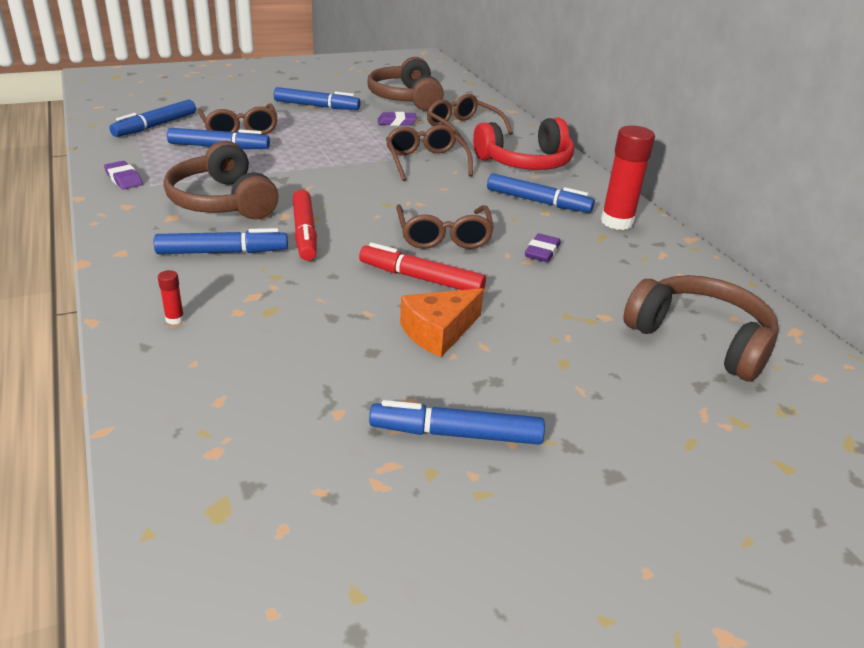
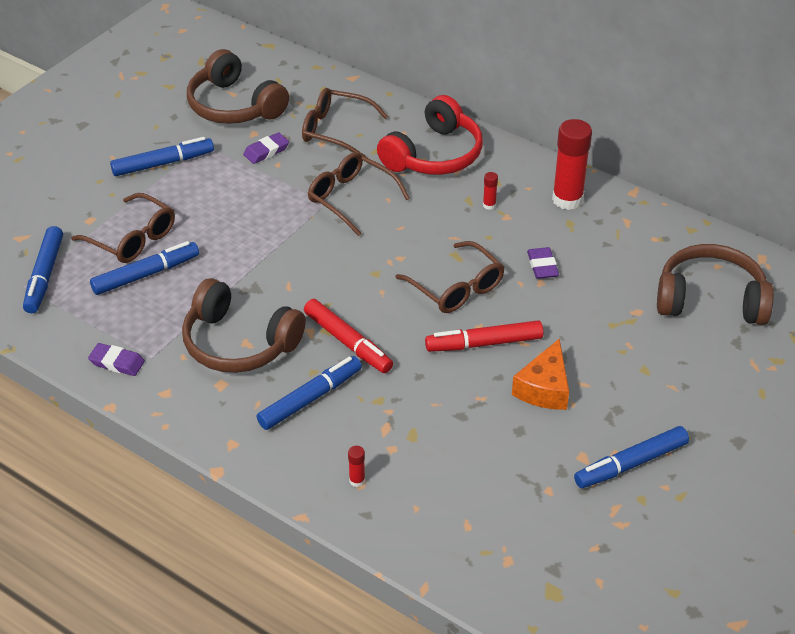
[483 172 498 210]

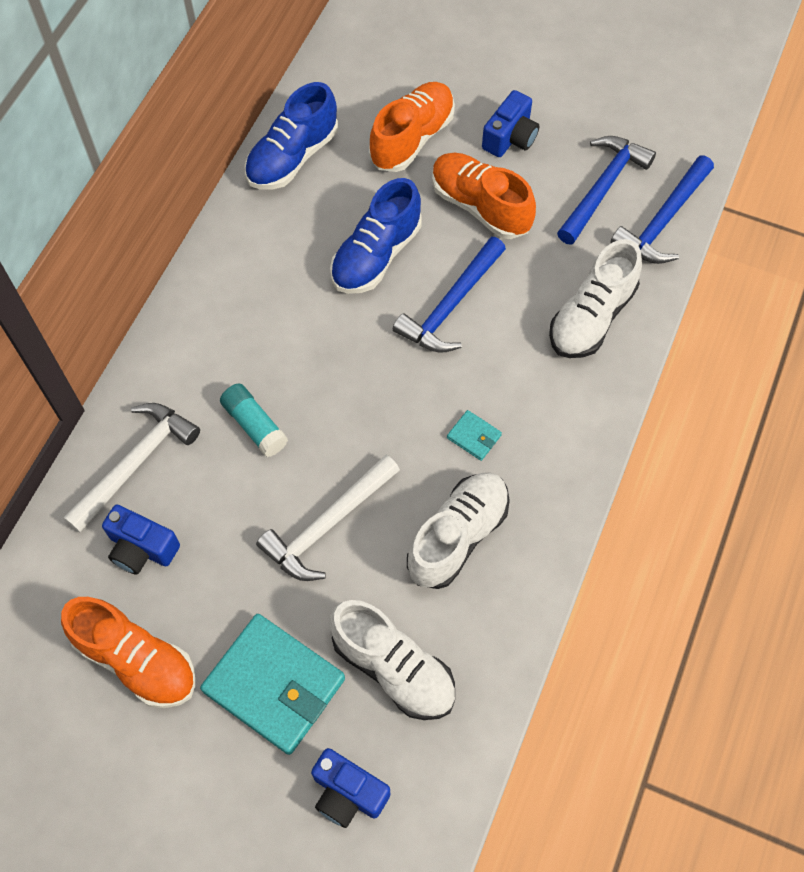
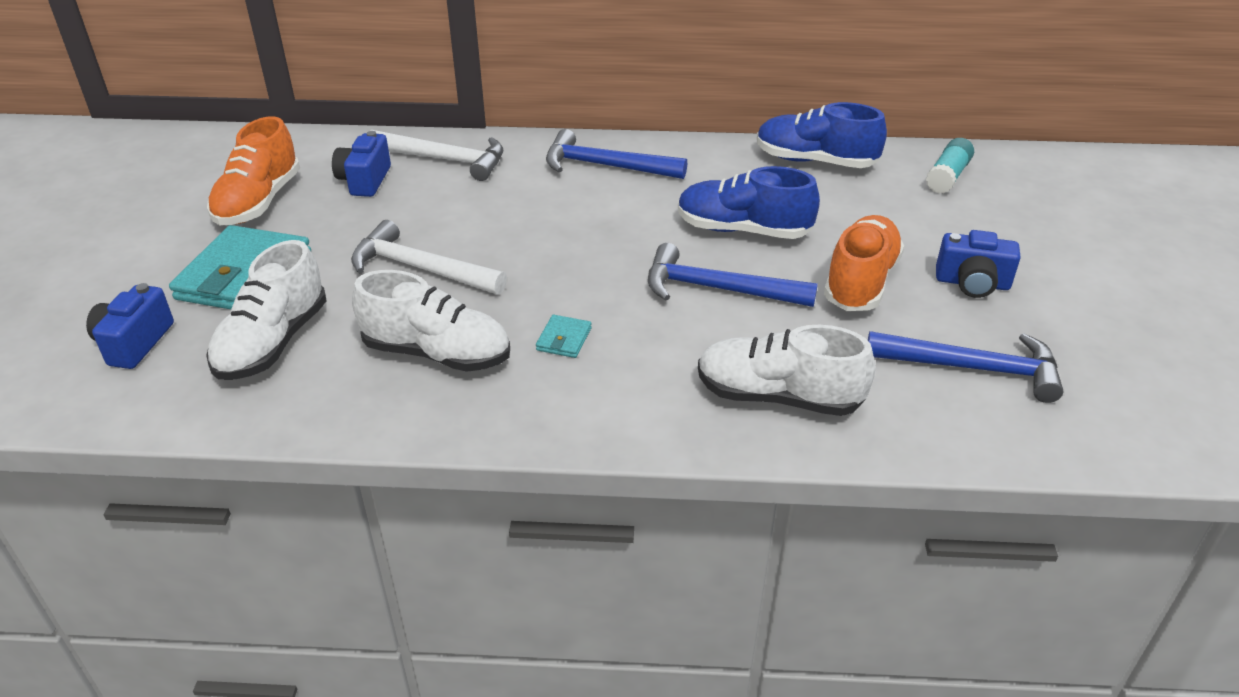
[926 138 974 194]
[369 82 455 172] (first image)
[546 129 687 179]

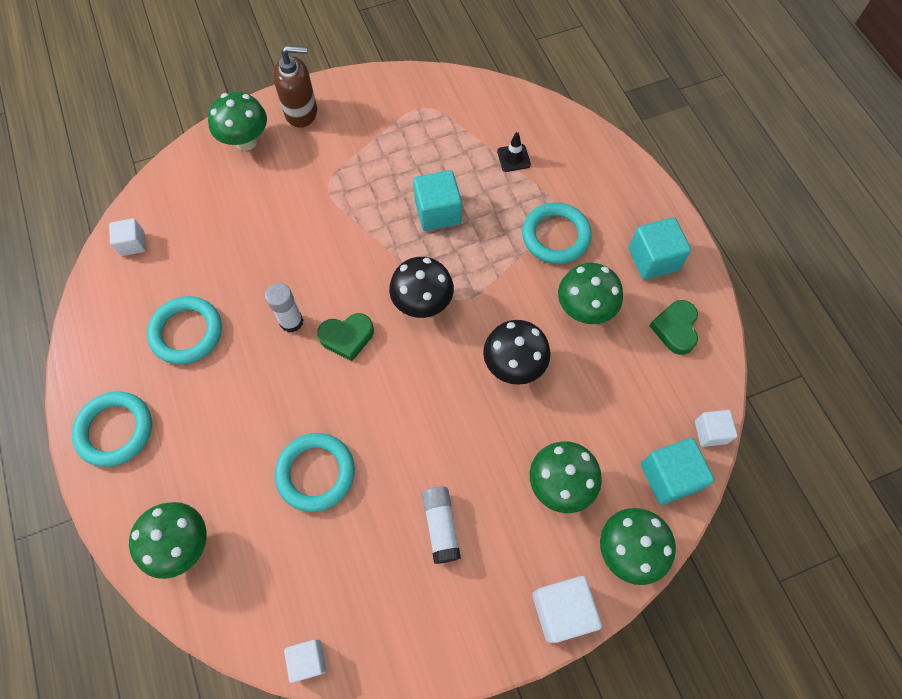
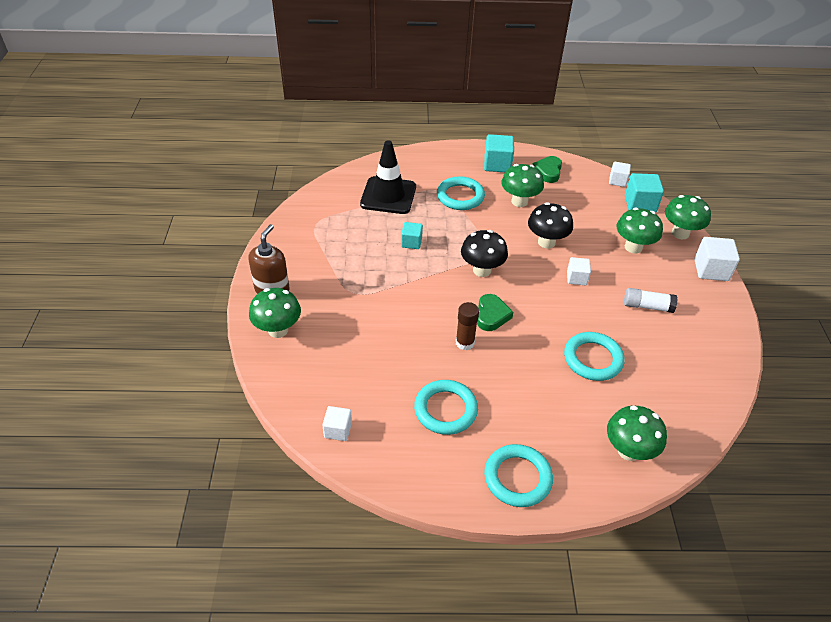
[456 302 479 350]
[567 257 591 285]
[401 222 423 249]
[360 140 416 214]
[533 156 562 183]

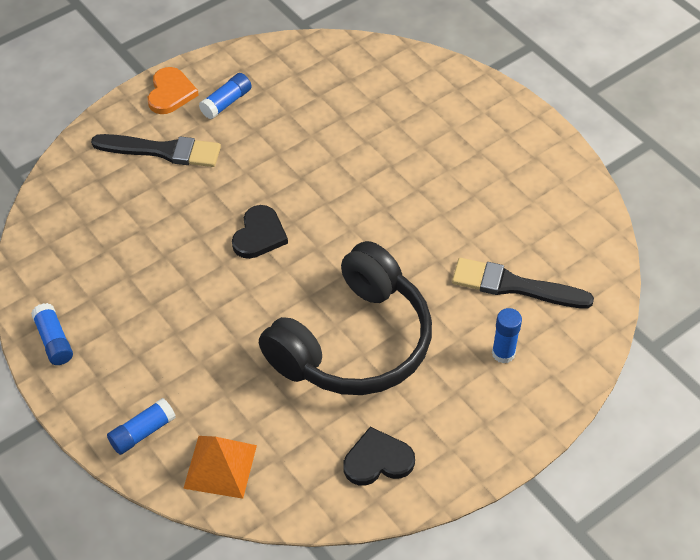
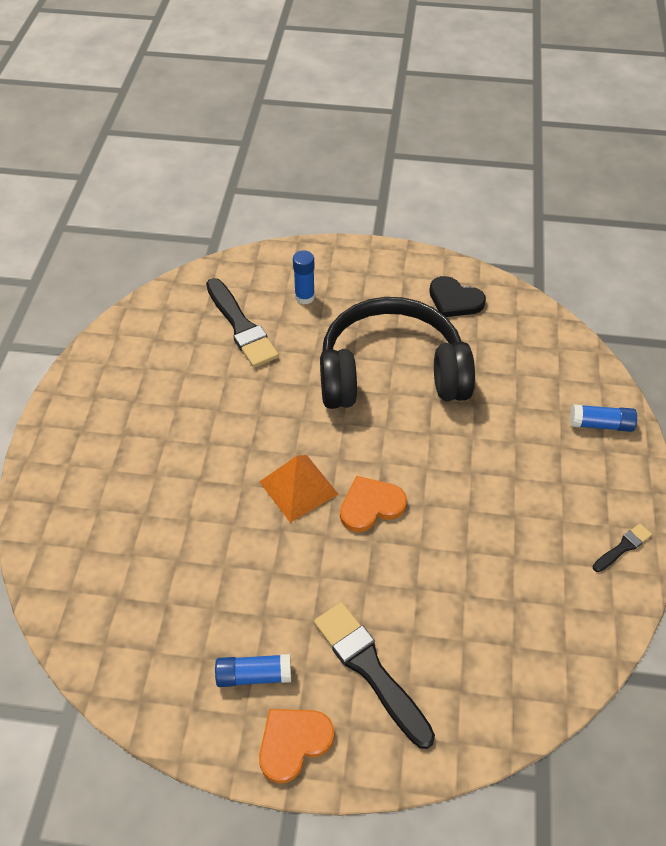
[593 523 652 572]
[259 455 338 523]
[340 476 407 532]

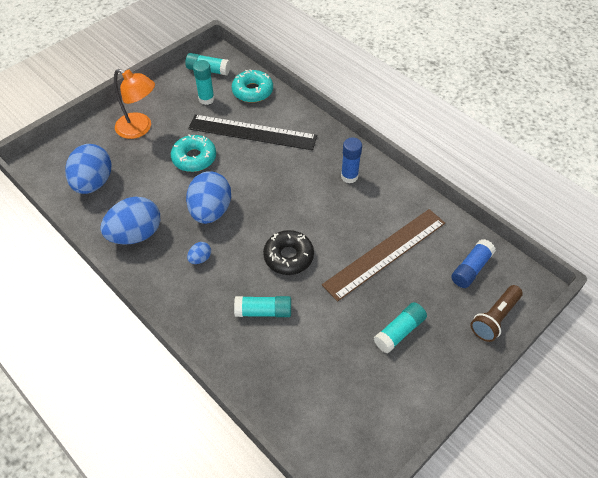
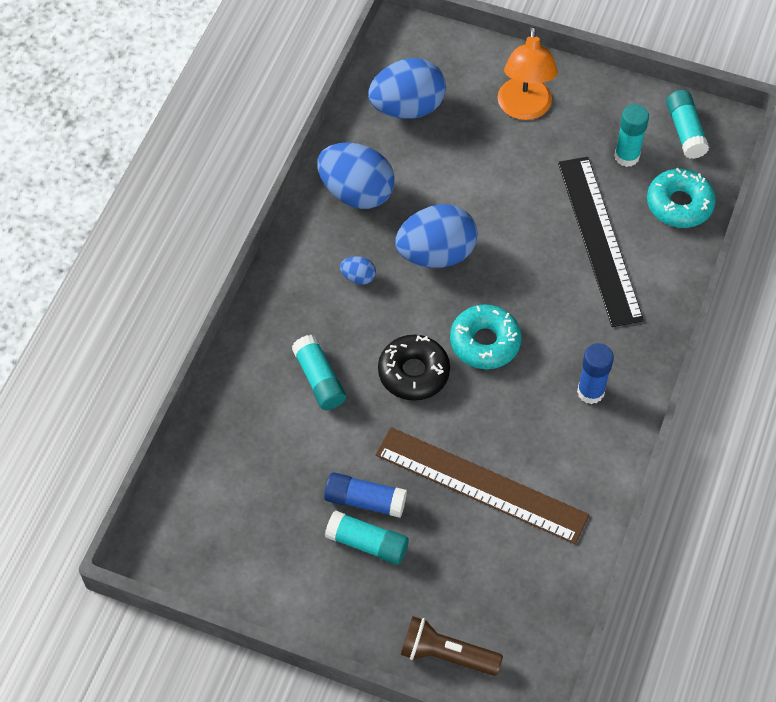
[450 304 522 369]
[324 472 407 518]

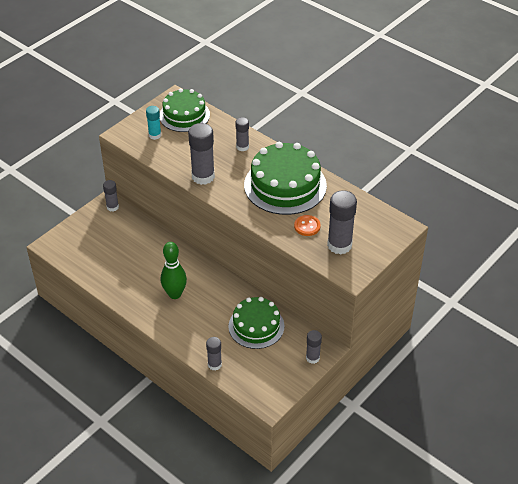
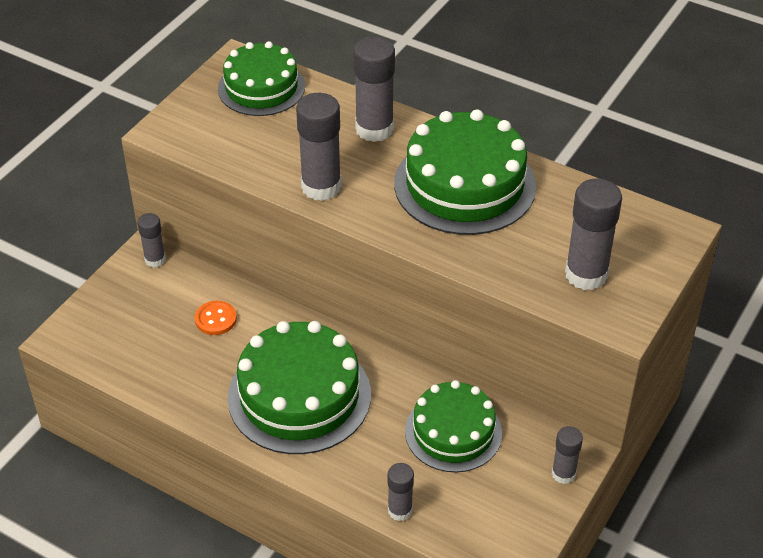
[146 106 161 140] (first image)
[228 321 371 454]
[353 36 395 142]
[195 301 237 335]

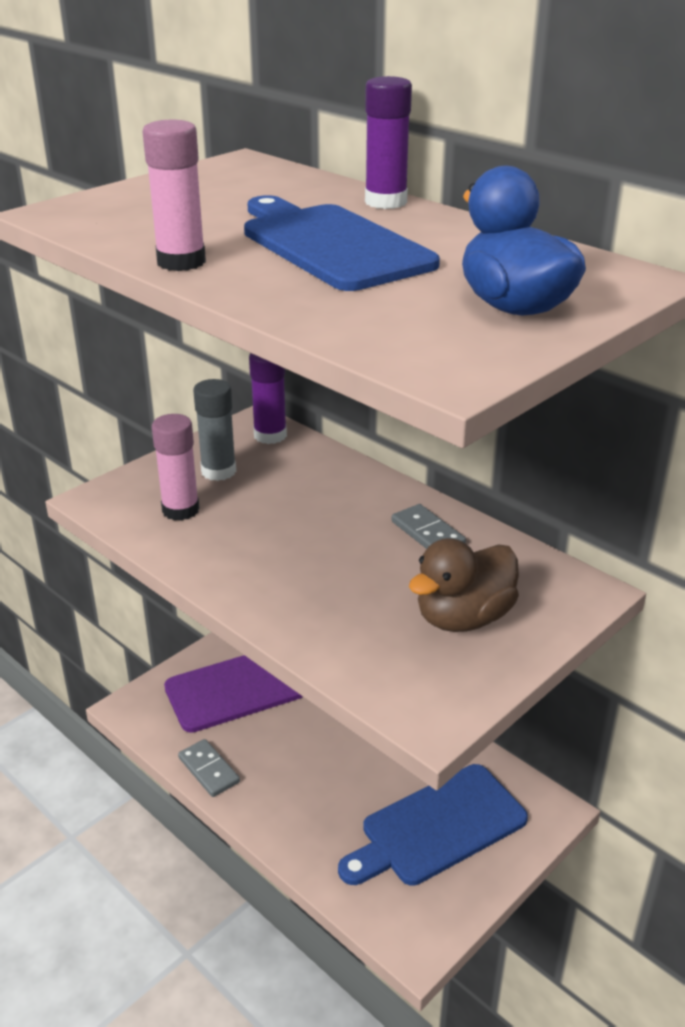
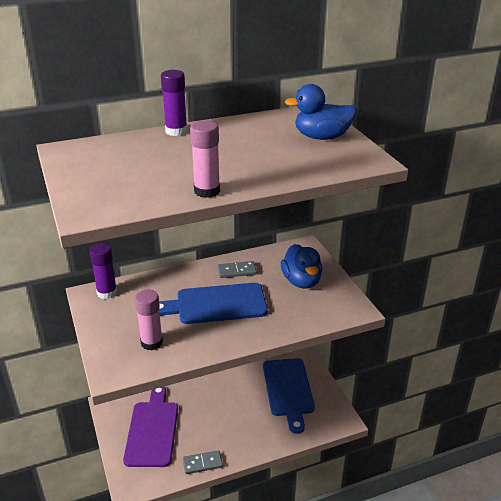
[193 379 236 481] (first image)
[159 283 268 324]
[281 244 322 289]

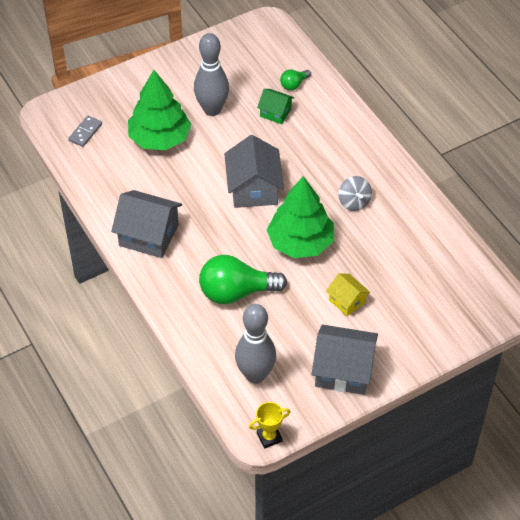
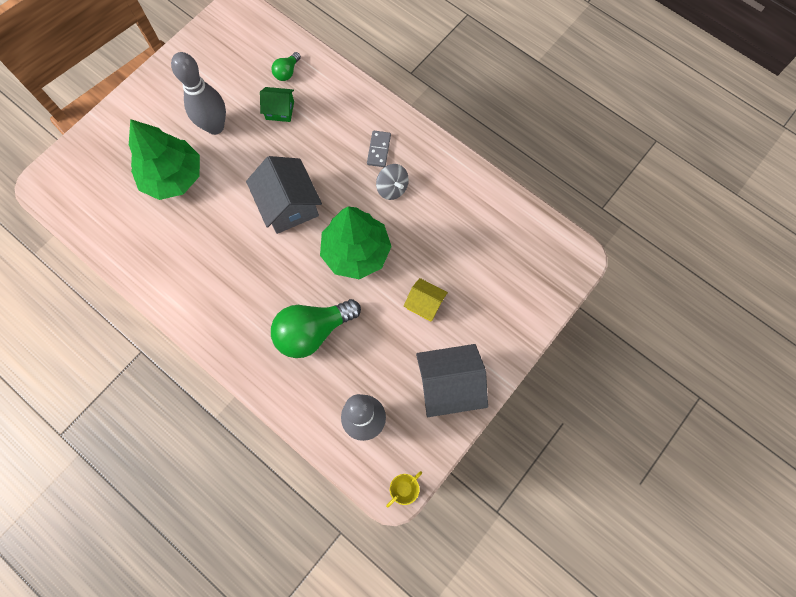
[367 131 391 167]
[111 190 182 258] (first image)

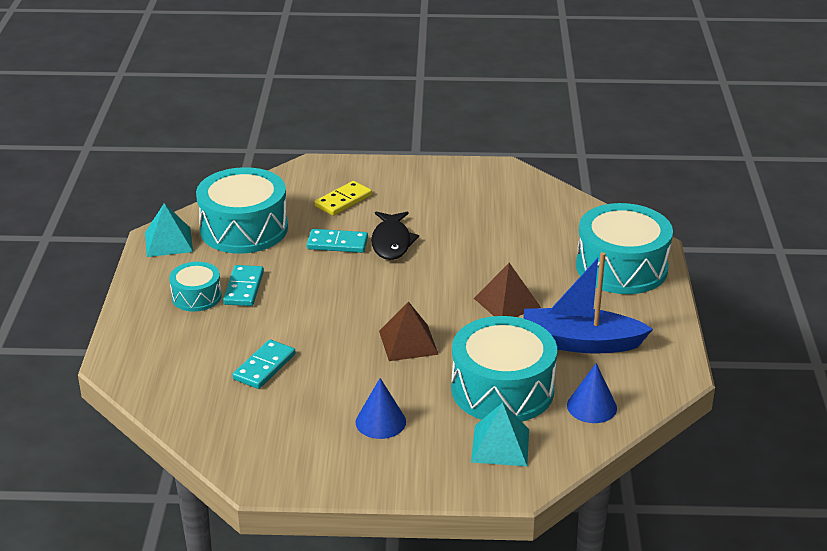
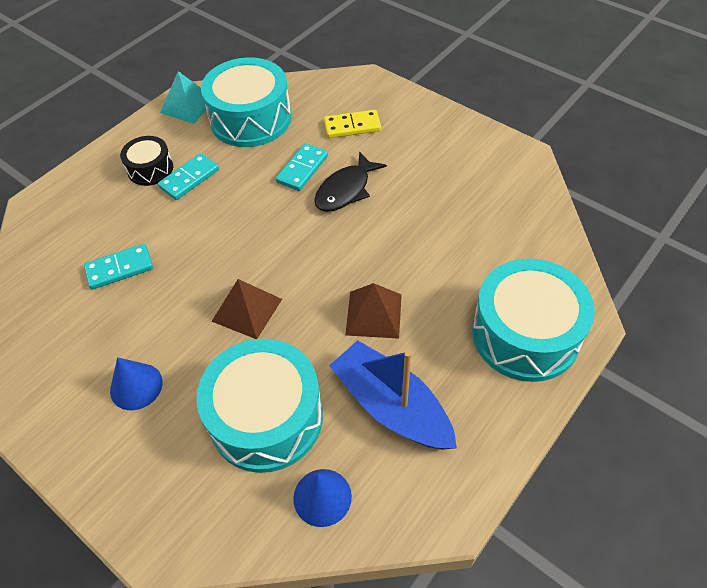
[120 136 173 186]
[276 143 328 191]
[471 403 529 466] (first image)

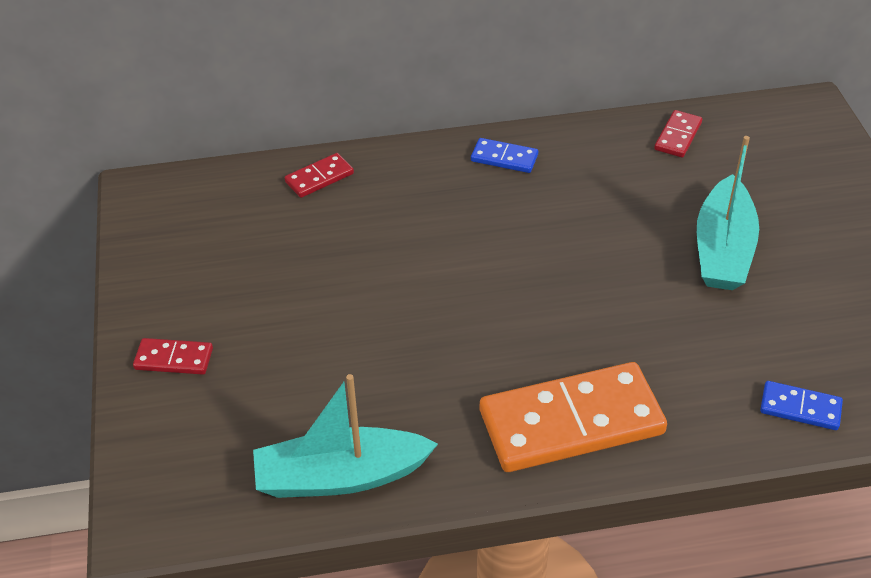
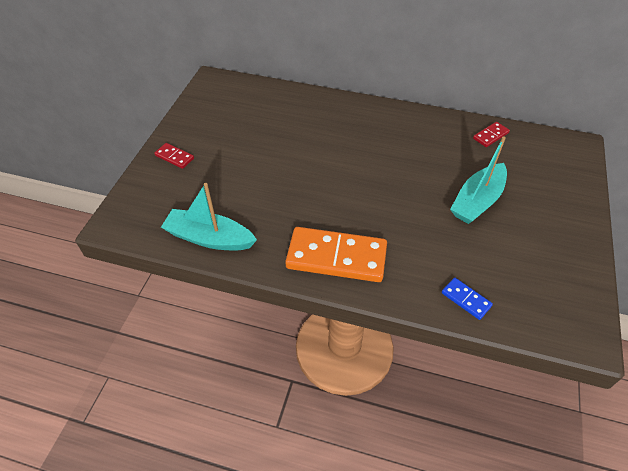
[285 153 354 198] (first image)
[471 138 538 173] (first image)

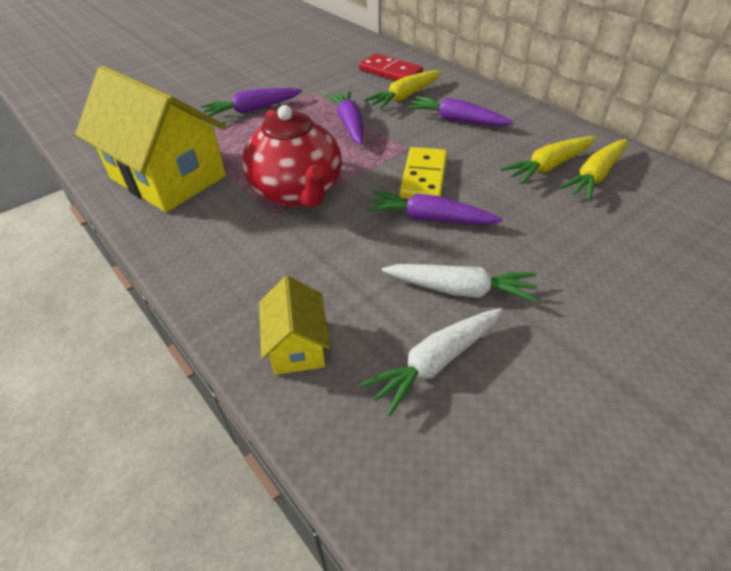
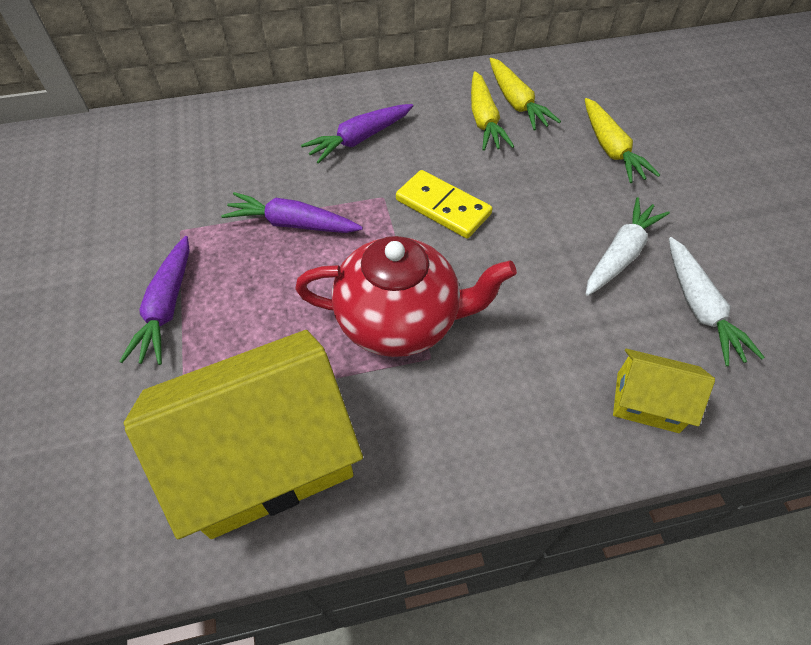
[359 53 423 81] (first image)
[585 98 660 183]
[366 191 503 225] (first image)

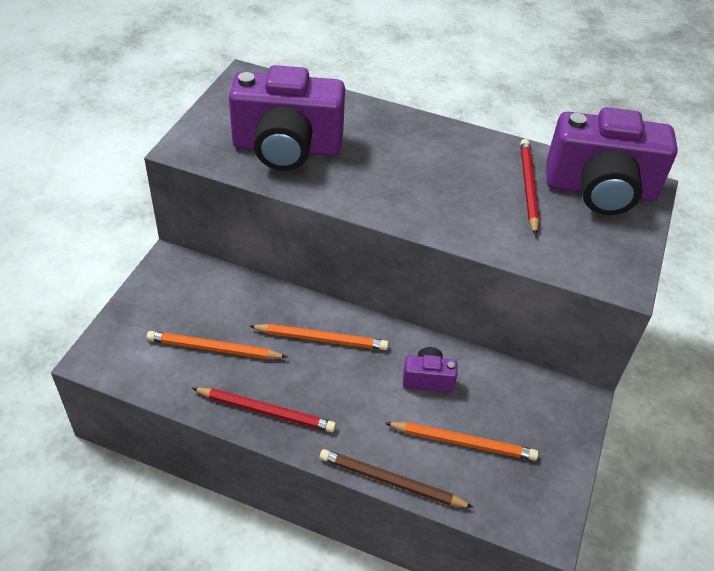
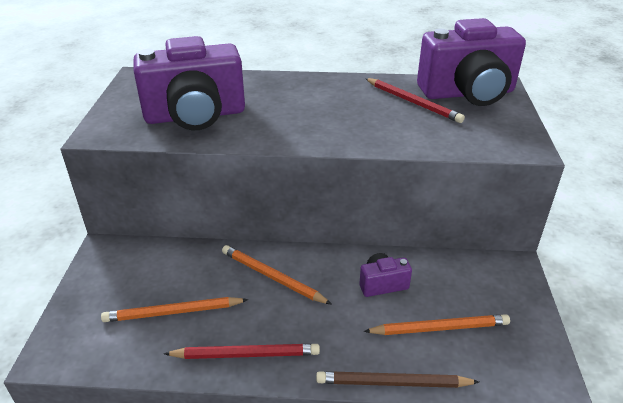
[222 245 332 305]
[365 78 465 123]

